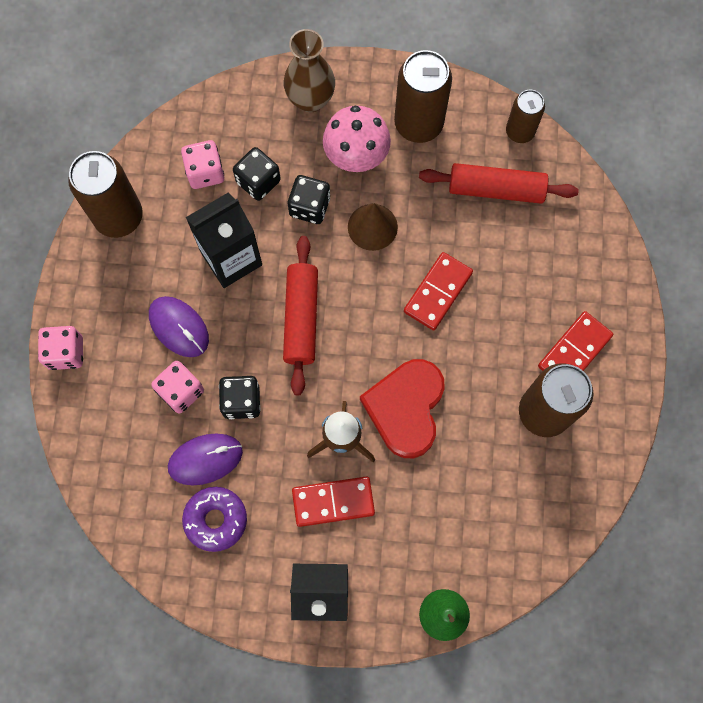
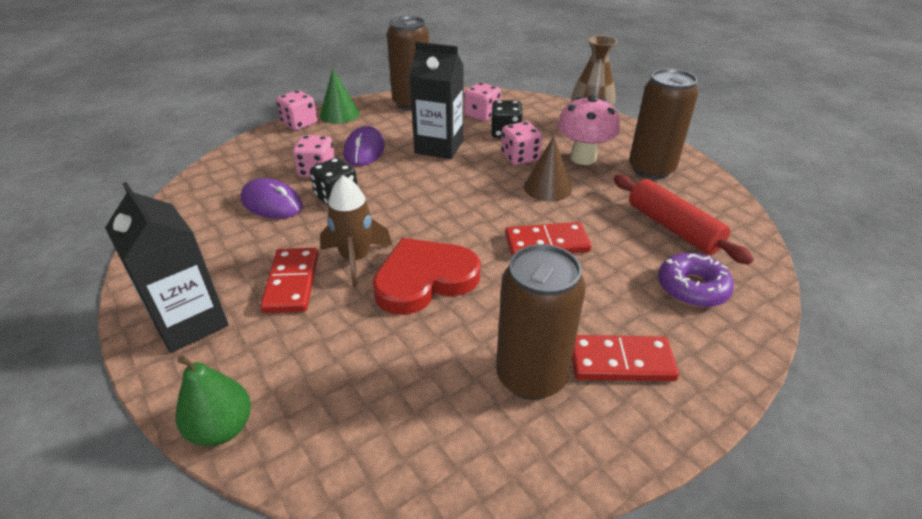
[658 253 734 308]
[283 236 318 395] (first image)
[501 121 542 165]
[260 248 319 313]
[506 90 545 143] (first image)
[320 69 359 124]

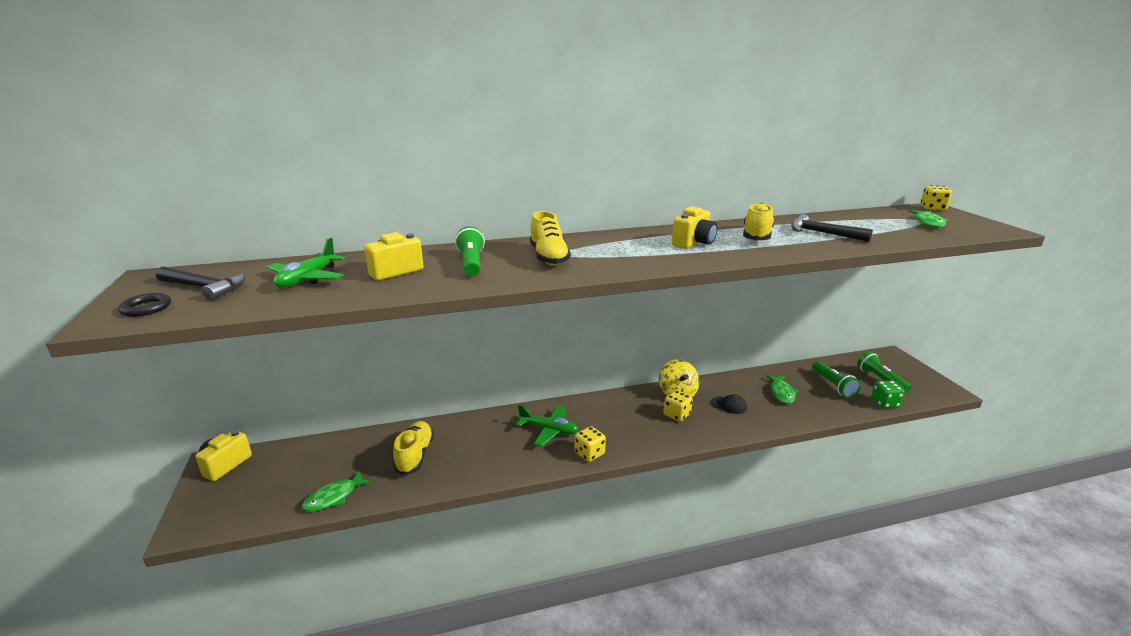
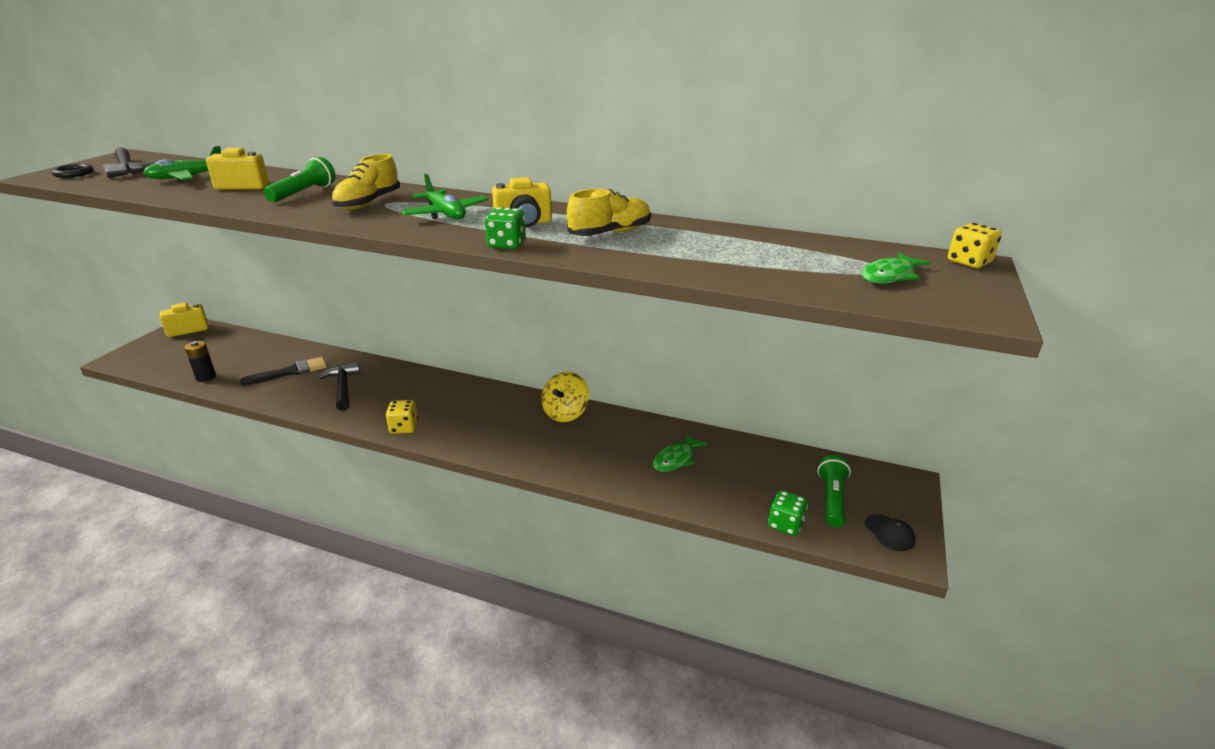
[185 341 216 382]
[240 357 327 385]
[400 174 488 219]
[663 390 693 422] (first image)
[865 514 915 551]
[318 362 360 411]
[812 361 861 398] (first image)
[485 207 526 249]

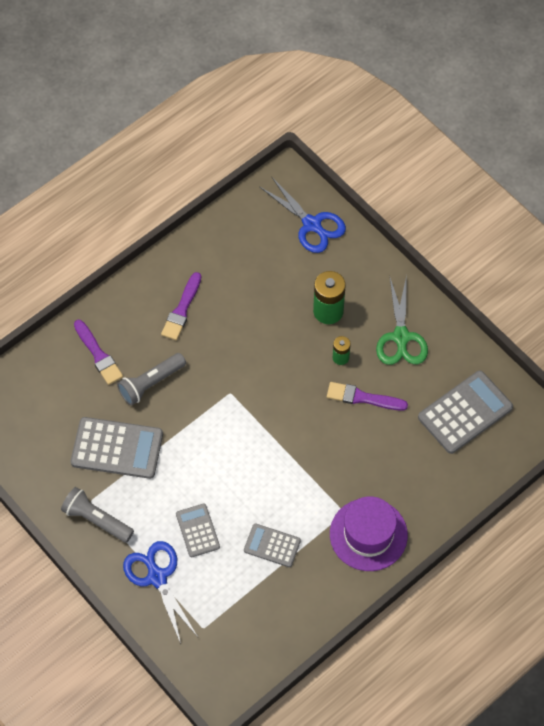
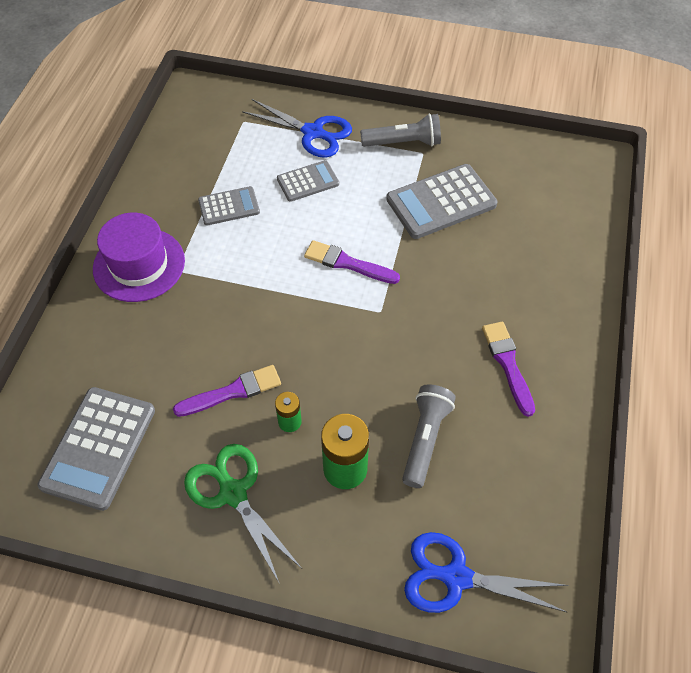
[304 240 400 284]
[402 384 456 488]
[277 160 339 202]

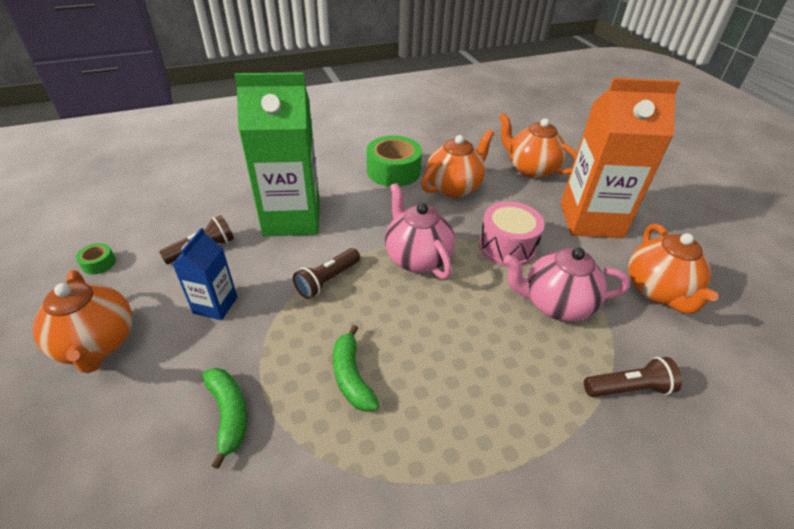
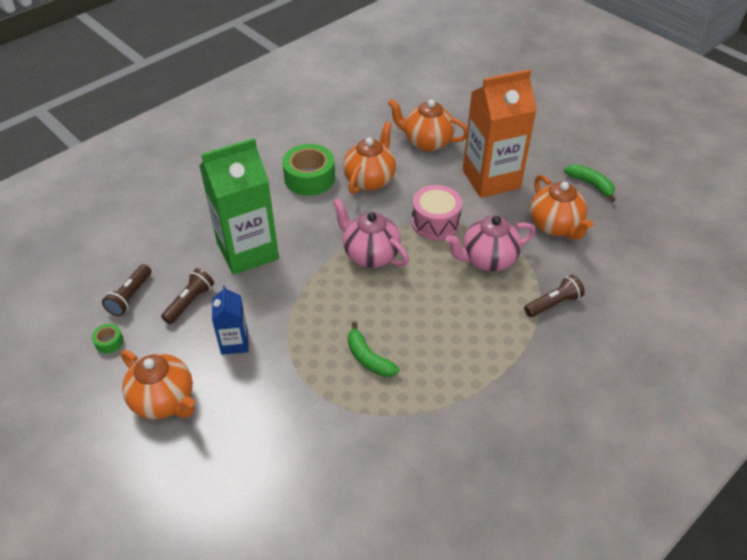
[564 164 615 202]
[102 264 151 316]

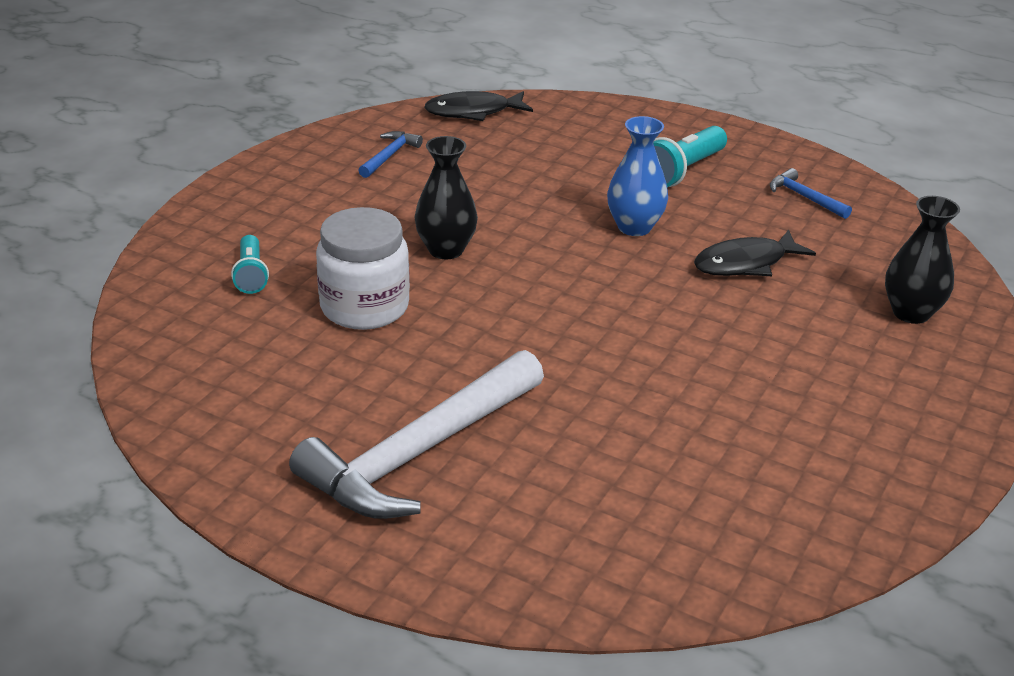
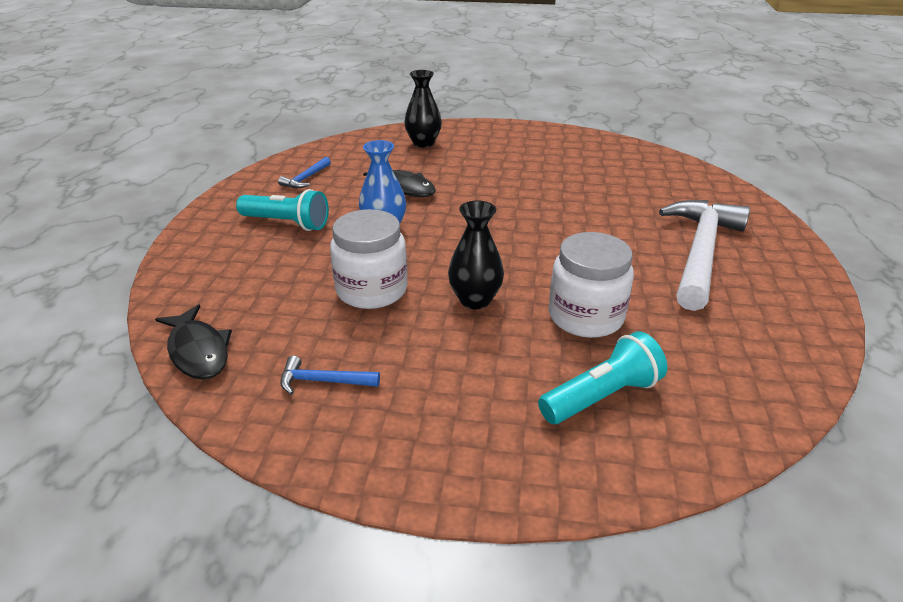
[538 331 667 424]
[659 200 750 311]
[330 209 408 309]

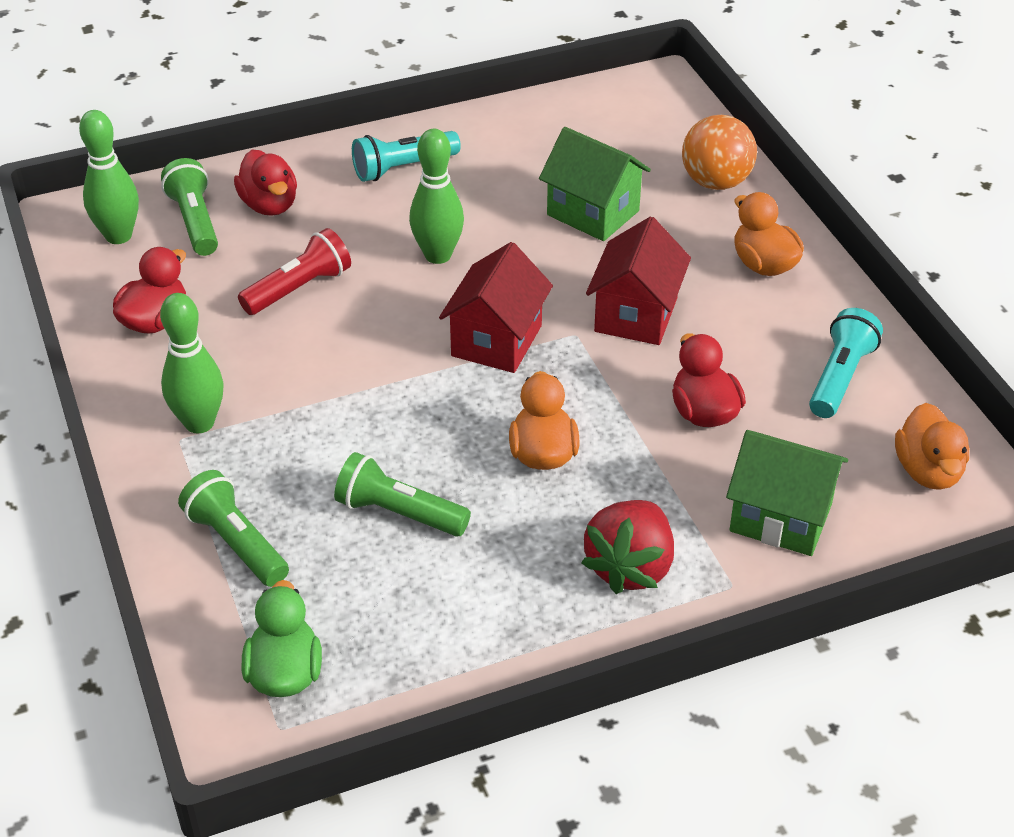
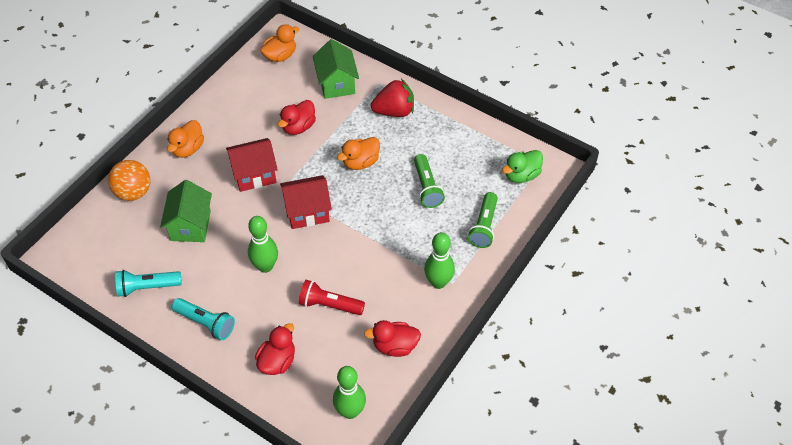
[161 158 218 256] (first image)
[115 270 182 297]

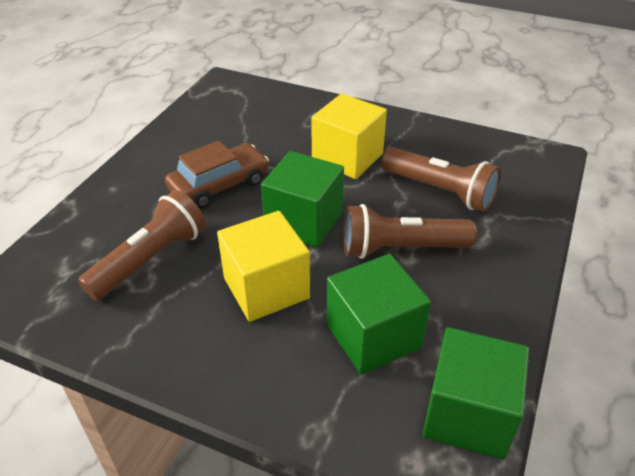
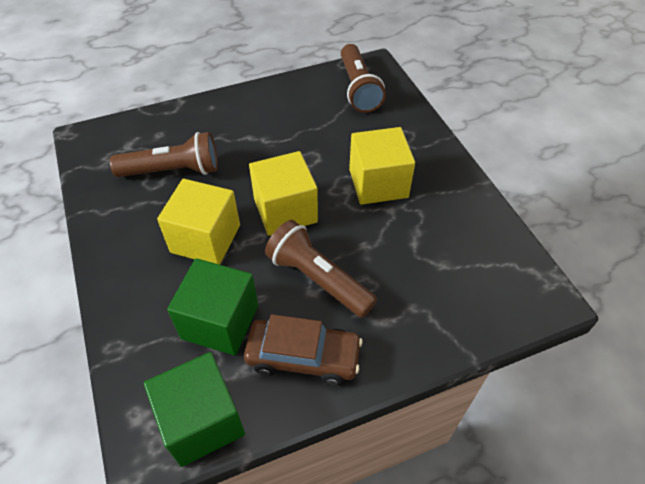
[244 314 363 385]
[249 151 318 236]
[341 44 386 113]

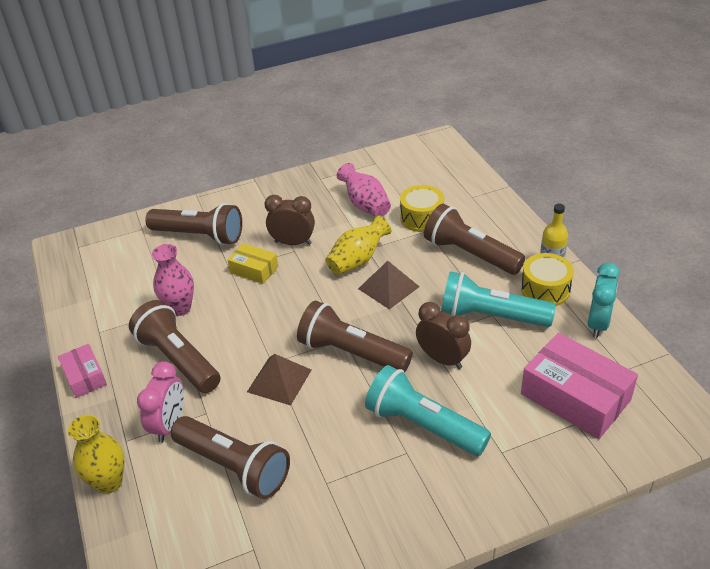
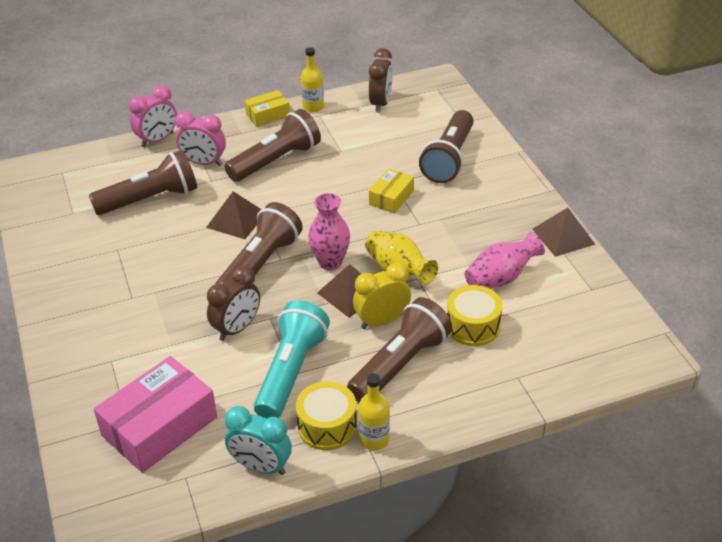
[244 90 290 127]
[129 85 177 147]
[308 193 350 270]
[89 150 197 215]
[369 48 393 113]
[365 365 491 456] (first image)
[301 47 324 112]
[353 262 411 329]
[532 208 595 257]

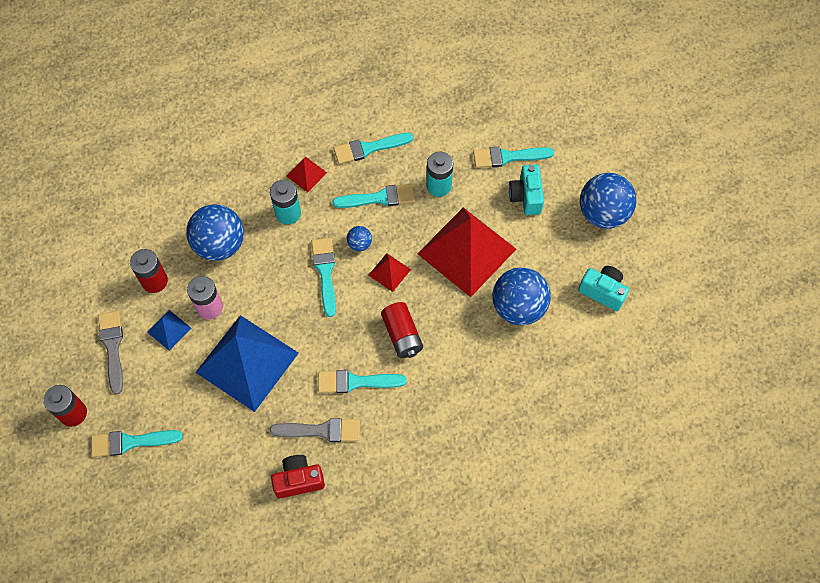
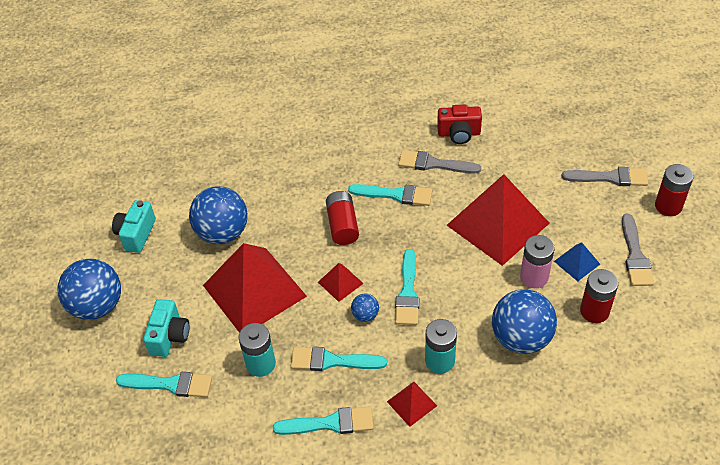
[562 167 648 186]
[447 174 549 266]
[112 200 156 253]

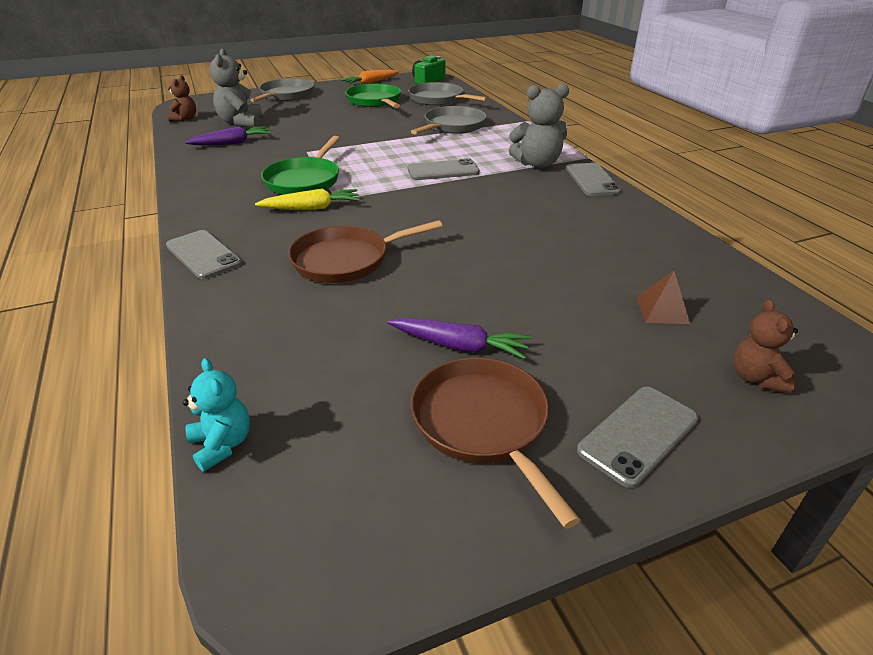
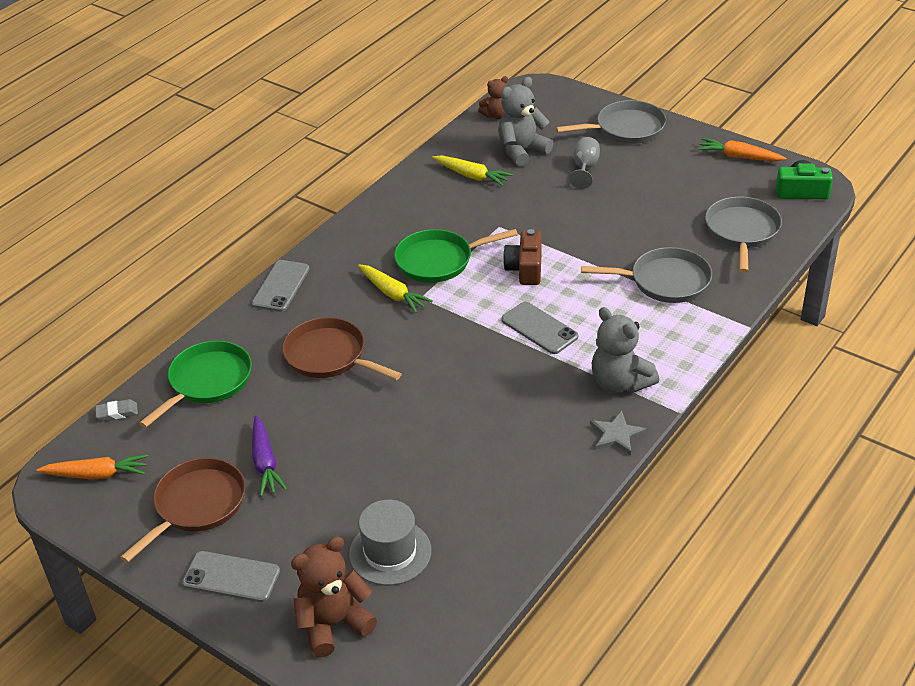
[95 399 138 421]
[432 155 513 186]
[139 341 252 428]
[590 410 647 455]
[349 500 431 585]
[291 537 377 657]
[36 454 148 479]
[503 229 542 285]
[569 137 600 189]

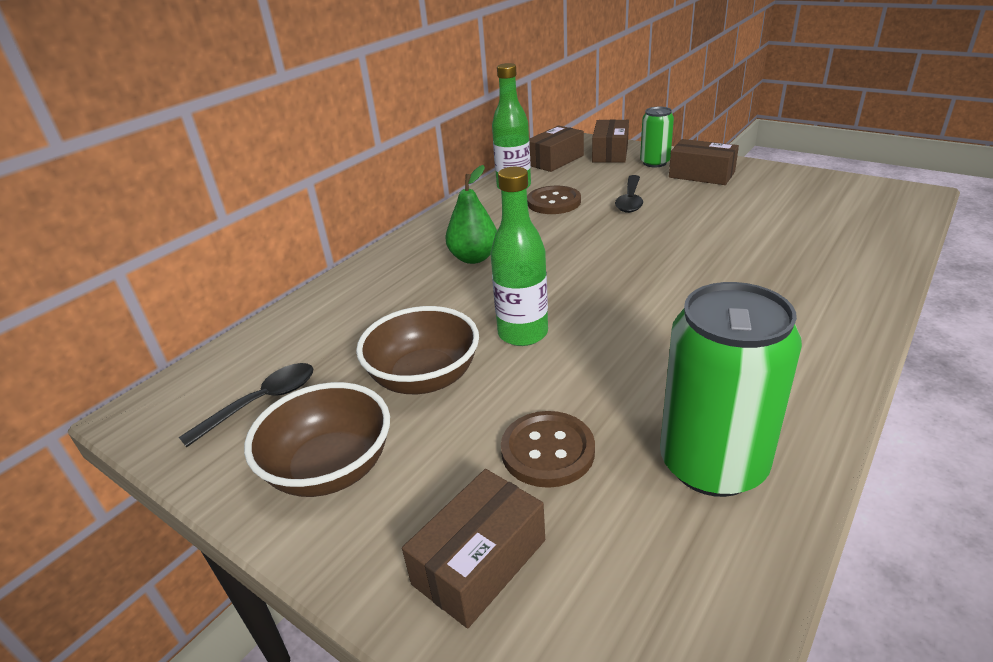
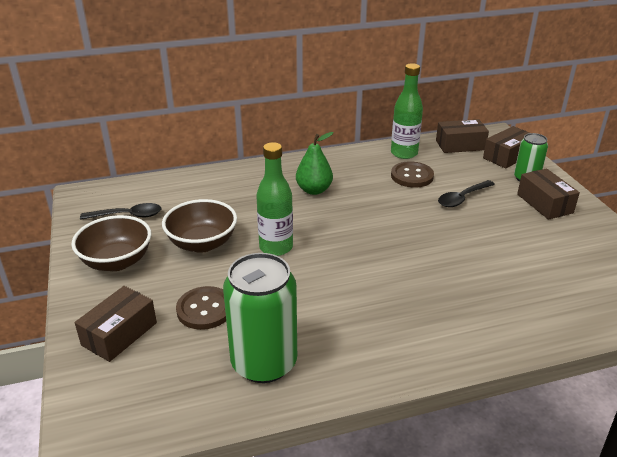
[75 286 157 362]

